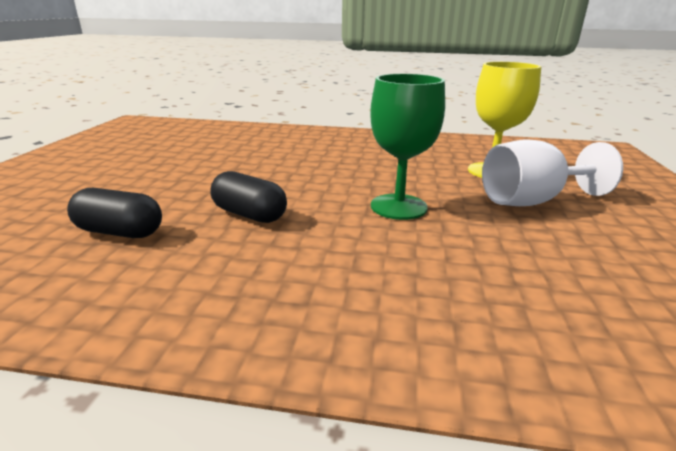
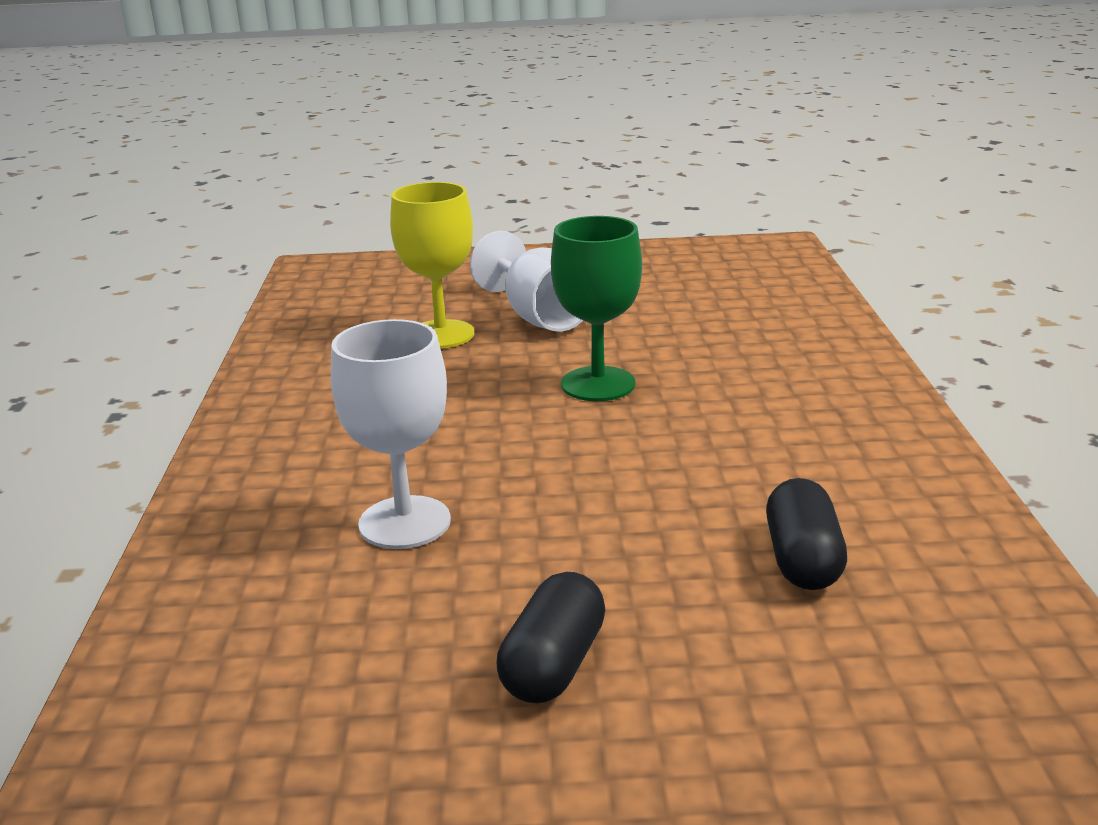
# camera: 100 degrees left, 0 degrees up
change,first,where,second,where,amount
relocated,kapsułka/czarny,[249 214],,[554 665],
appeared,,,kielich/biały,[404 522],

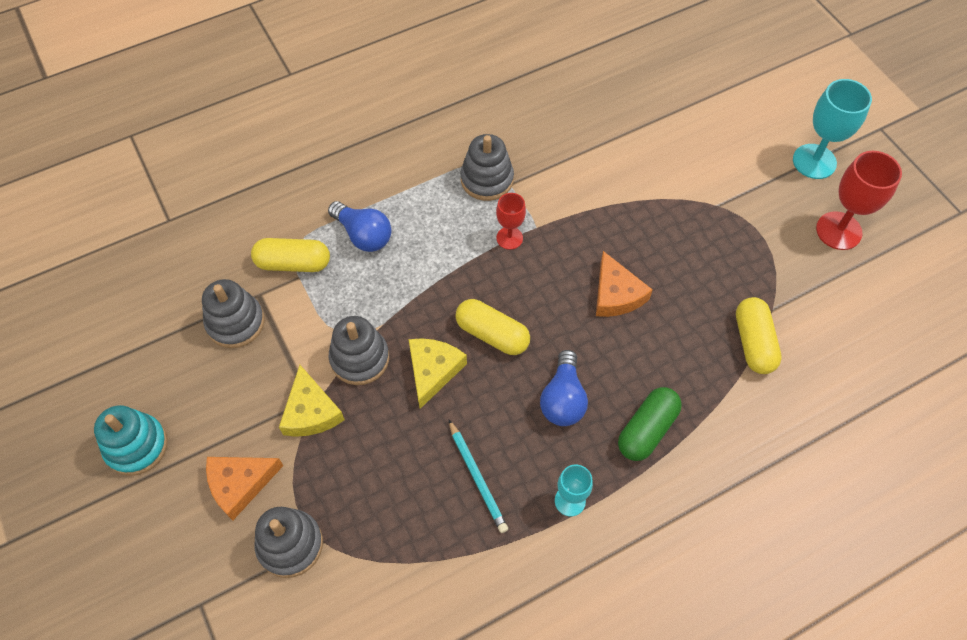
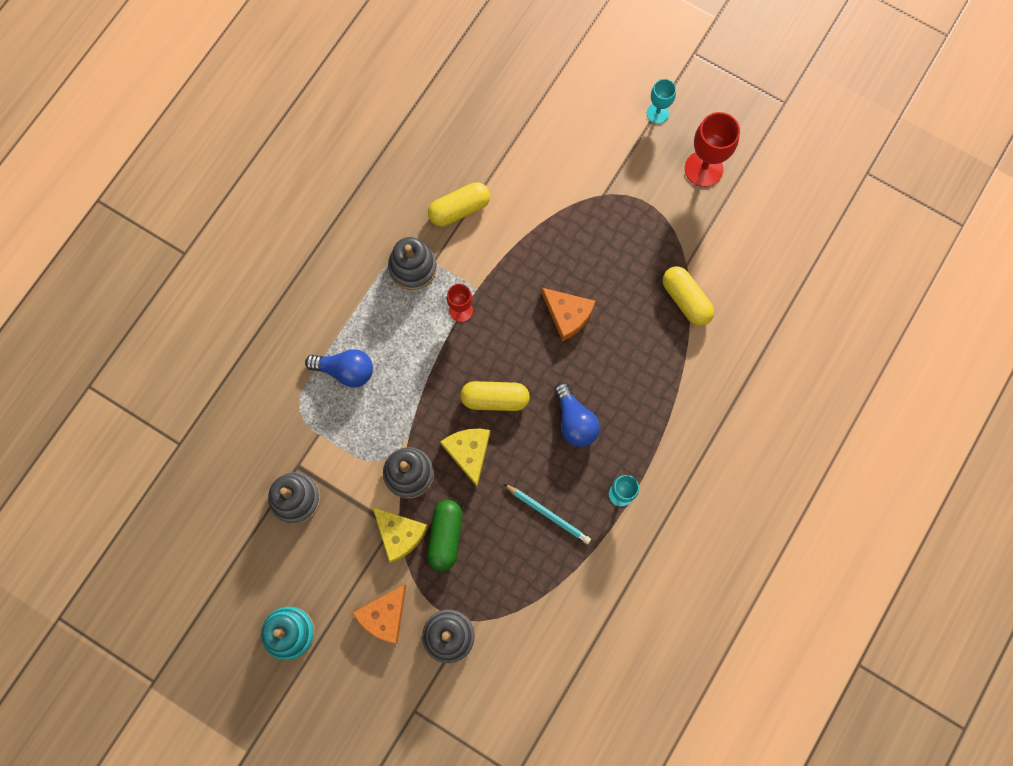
# camera: 30 degrees left, 15 degrees up
change,first,where,second,where,amount
relocated,kapsułka/żółty,[293 263],,[459 209],
relocated,kapsułka/zielony,[647 430],,[445 536],
size,kielich/turkusowy,[814 161],,[657 113],x0.59

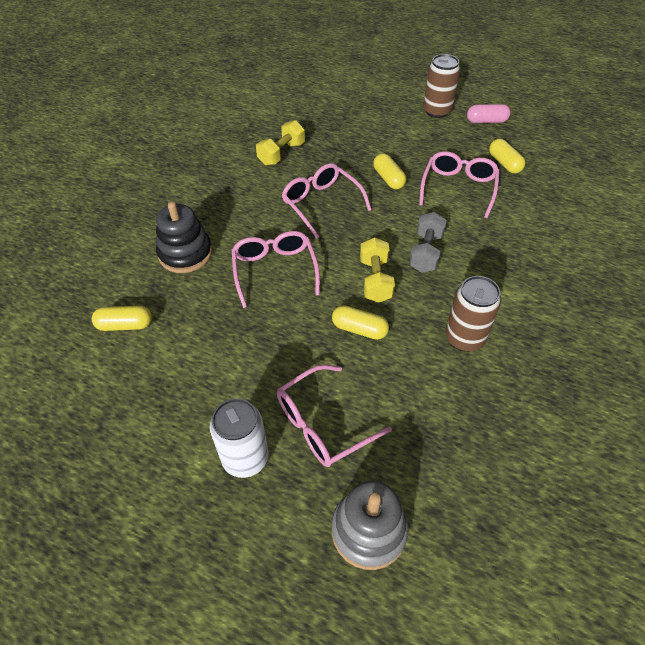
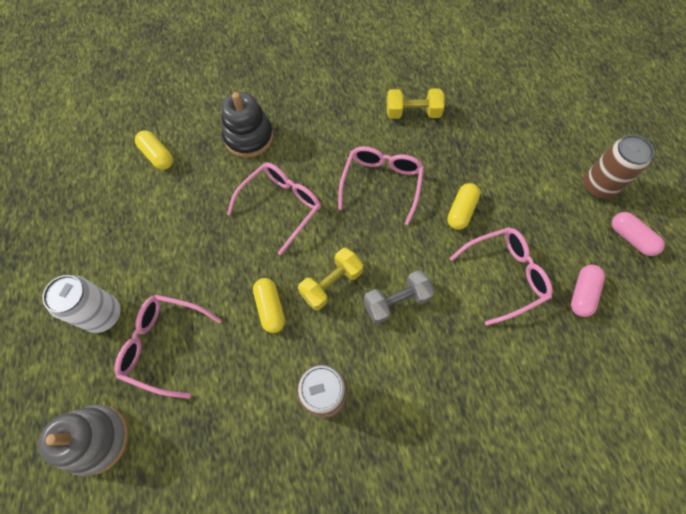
# camera: 50 degrees right, 15 degrees up
change,first,where,second,where,amount
colour,kapsułka/żółty,[504 163],kapsułka/różowy,[582 293],

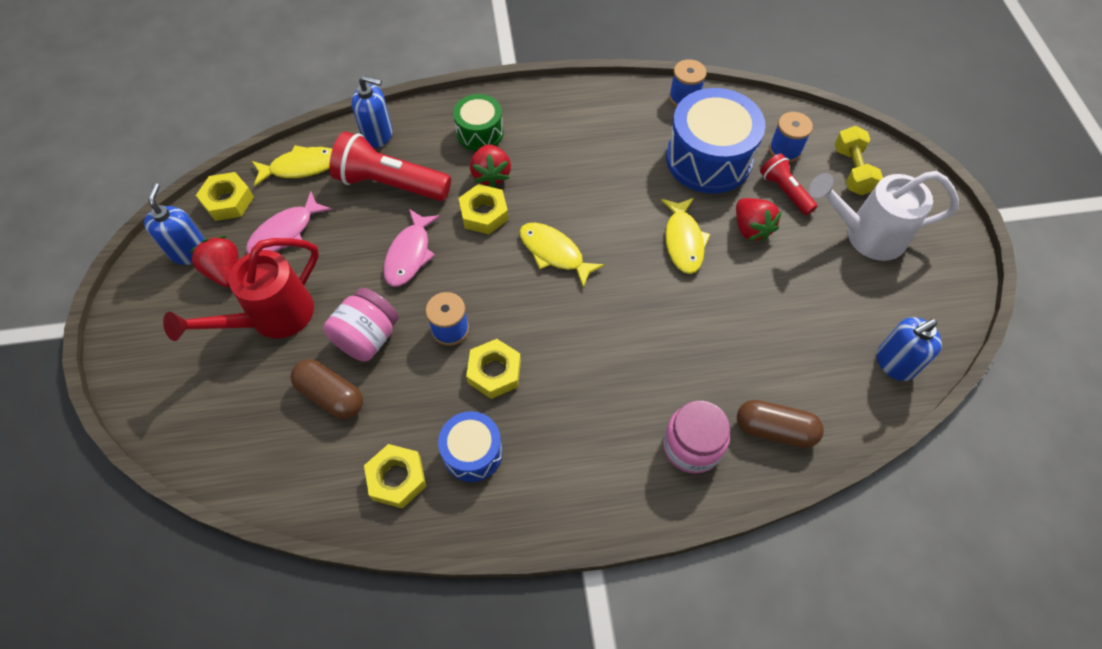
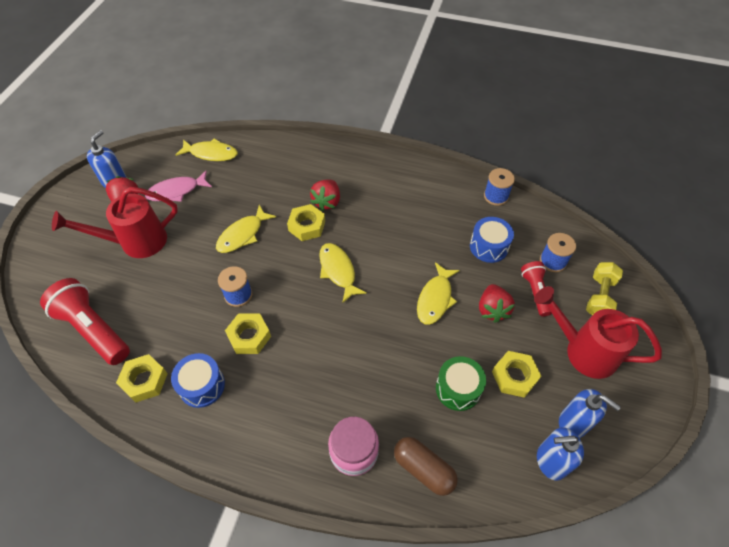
# camera: 25 degrees right, 5 degrees down
change,first,where,second,where,amount
relocated,nakrętka/żółty,[228 201],,[514 376],
missing,kapsułka/brązowy,[331 395],,,
missing,słoik/różowy,[367 337],,,
relocated,latarka/czerwony,[390 184],,[93 329],
relocated,dozownik mydła/niebieski,[378 135],,[573 423],
colour,ryba/różowy,[409 254],ryba/żółty,[243 234],
relocated,bęben/zielony,[480 133],,[458 389],
size,bęben/niebieski,[708 159],,[489 246],x0.56
colour,konewka/biały,[866 235],konewka/czerwony,[583 351],

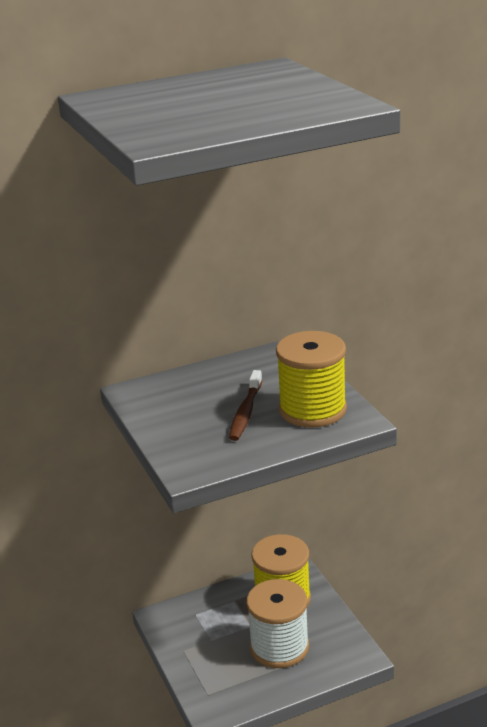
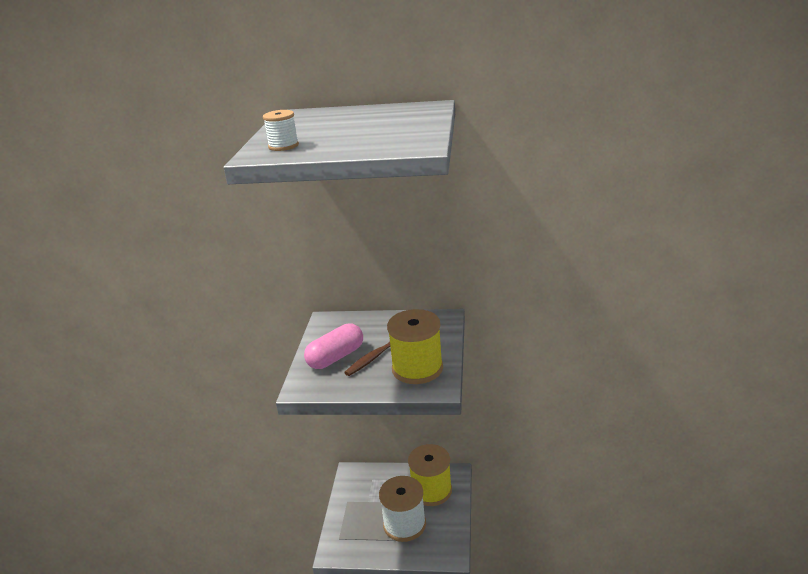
# camera: 30 degrees right, 0 degrees up
change,first,where,second,where,amount
appeared,,,szpulka/biały,[283 146],
appeared,,,kapsułka/różowy,[336 357],

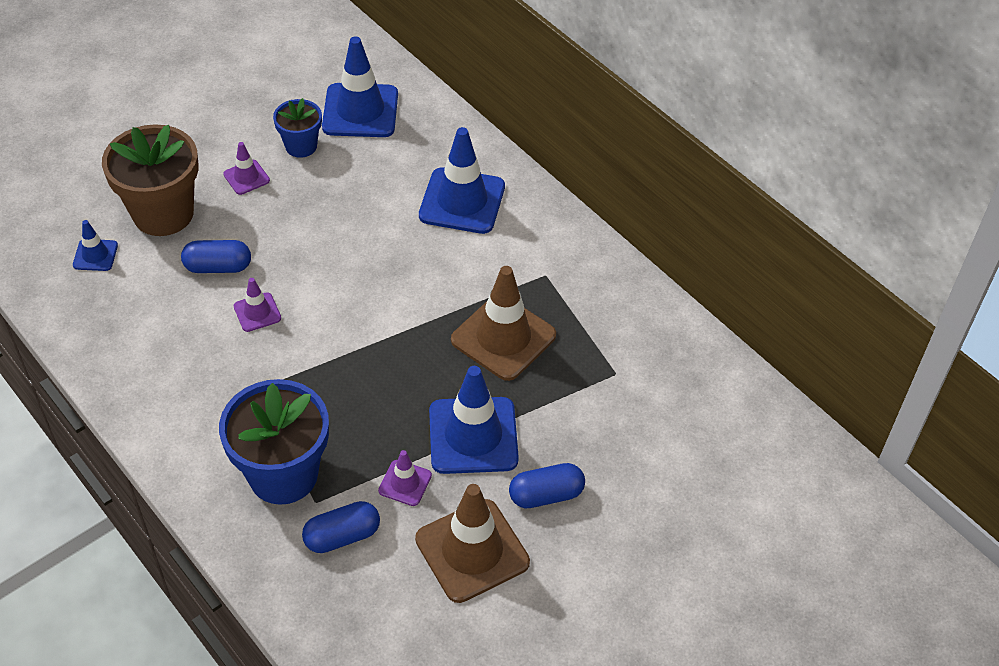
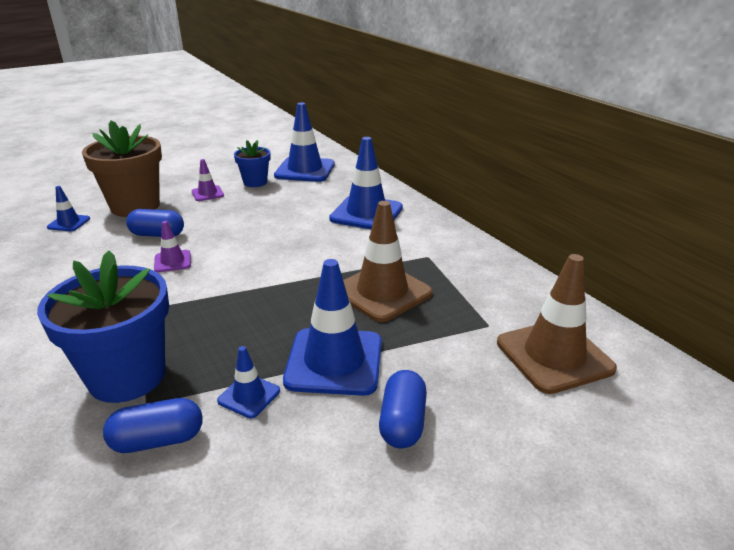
# camera: 10 degrees right, 20 degrees down
change,first,where,second,where,amount
colour,pachołek/fioletowy,[405 483],pachołek/niebieski,[249 396],
relocated,pachołek/brązowy,[472 551],,[554 356],
spun,kapsułka/niebieski,[546 495],,[402 422],75 degrees counterclockwise

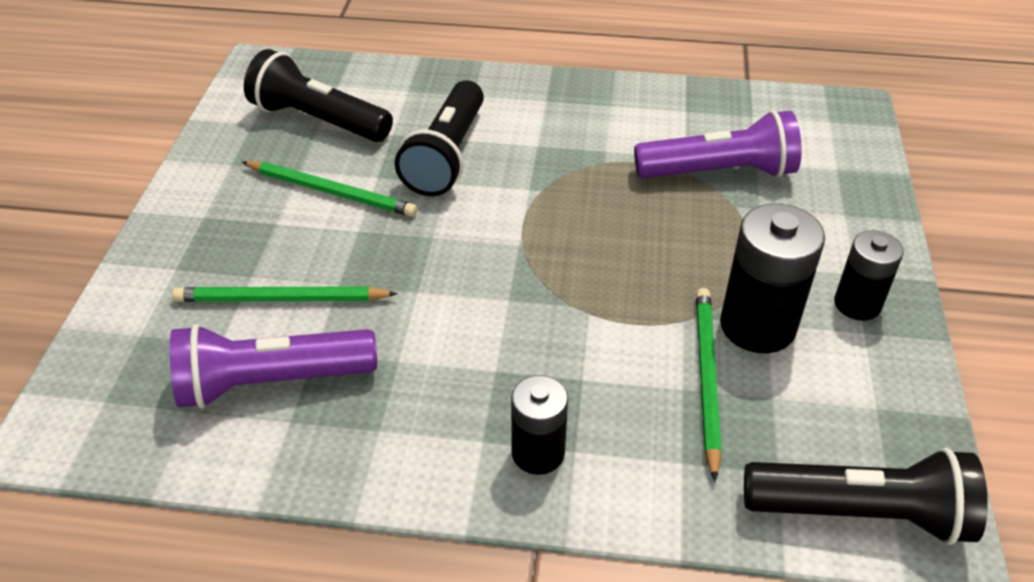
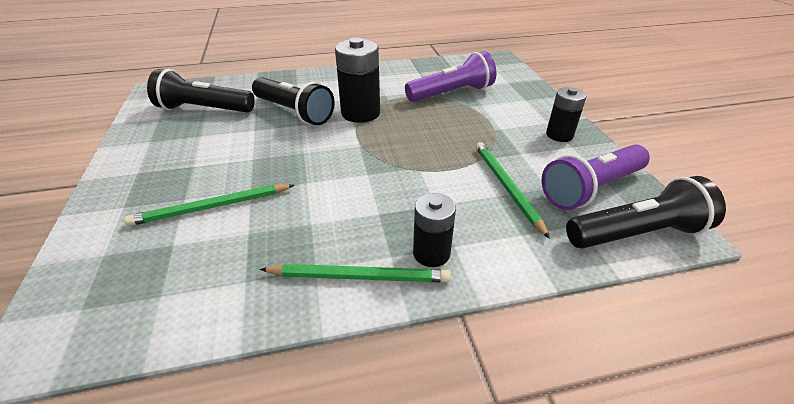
# camera: 20 degrees left, 5 degrees down
change,first,where,second,where,amount
relocated,latarka/fioletowy,[271 382],,[591 188],
relocated,ołówek/zielony,[331 192],,[359 276],
spun,latarka/czarny,[446 156],,[294 112],45 degrees counterclockwise
relocated,bateria/czarny,[757 326],,[360 113],

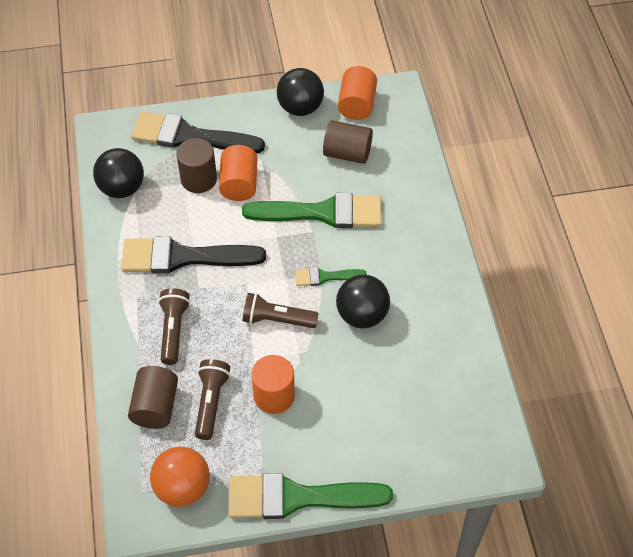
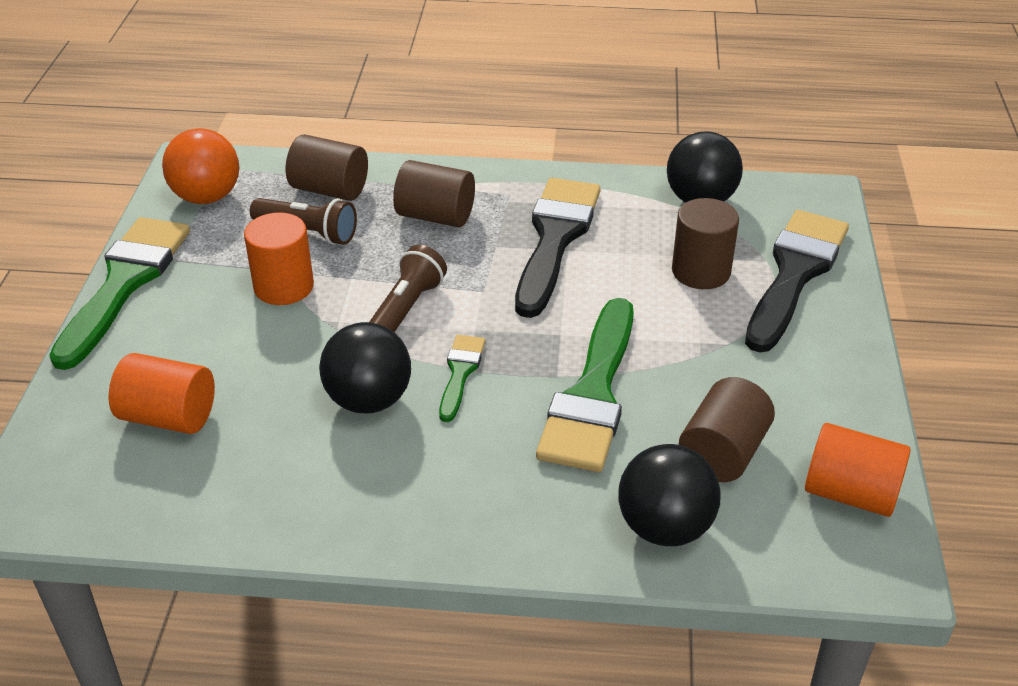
# camera: 105 degrees right, 15 degrees down
change,first,where,second,where,amount
exchanged,latarka/brązowy,[173 330],walec/brązowy,[435 216],
relocated,walec/pomarańczowy,[239 184],,[168 417],
relocated,piłka/czarny,[300 108],,[664 527],

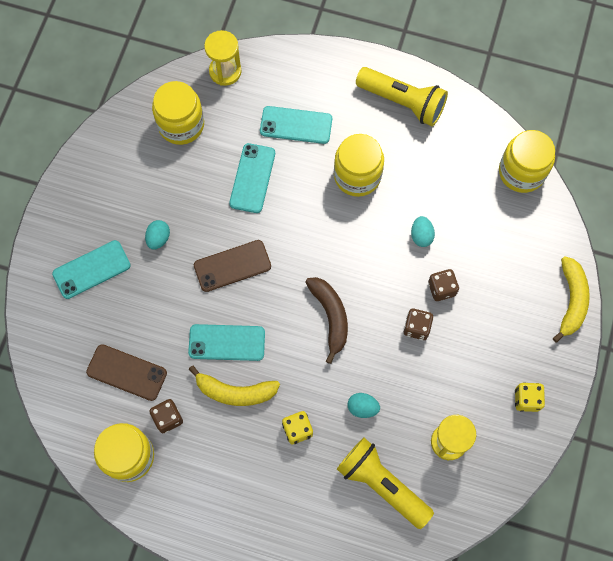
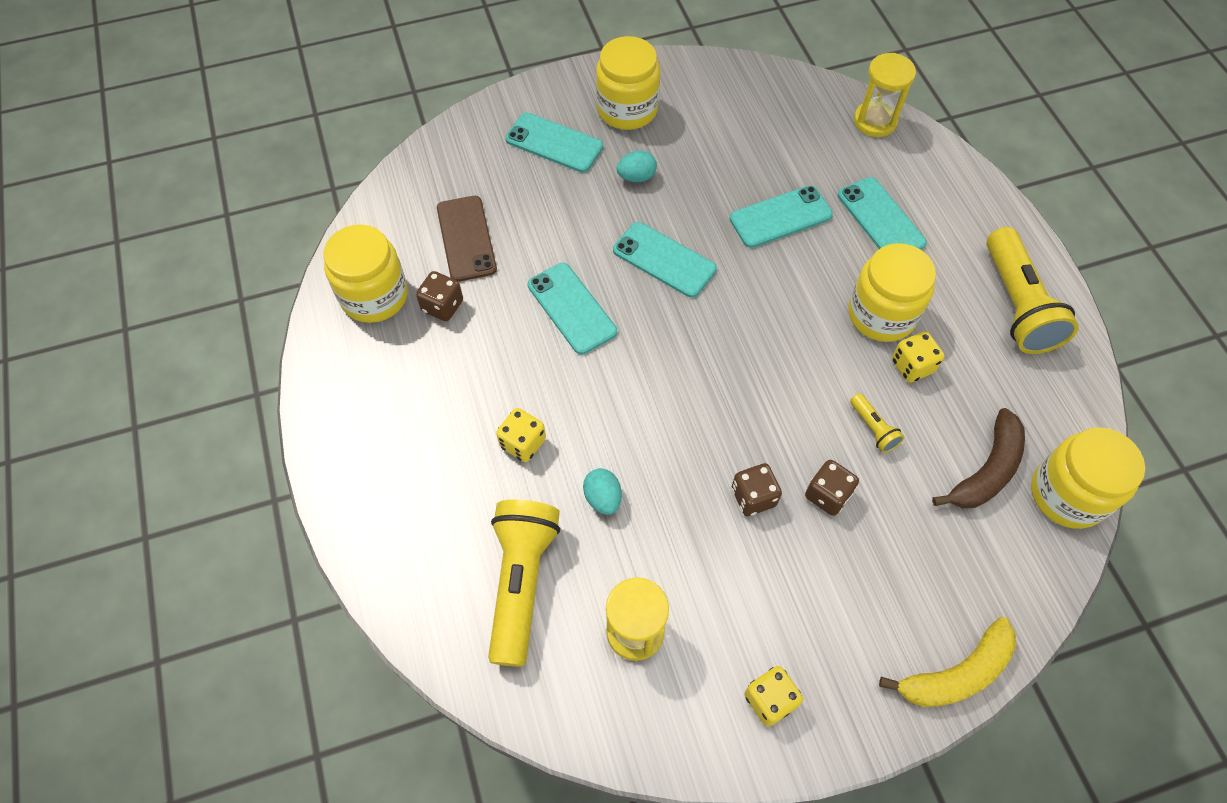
# camera: 55 degrees right, 10 degrees down
change,first,where,second,where,amount
relocated,słoik/żółty,[181 125],,[627 109],
missing,banan/żółty,[235 392],,,
colour,telefon/brązowy,[232 266],telefon/turkusowy,[664 260],
relocated,banan/brązowy,[330 317],,[986 470],
exchanged,jajko/turkusowy,[421 236],latarka/żółty,[873 429],
appeared,,,kostka do gry/żółty,[912 366],

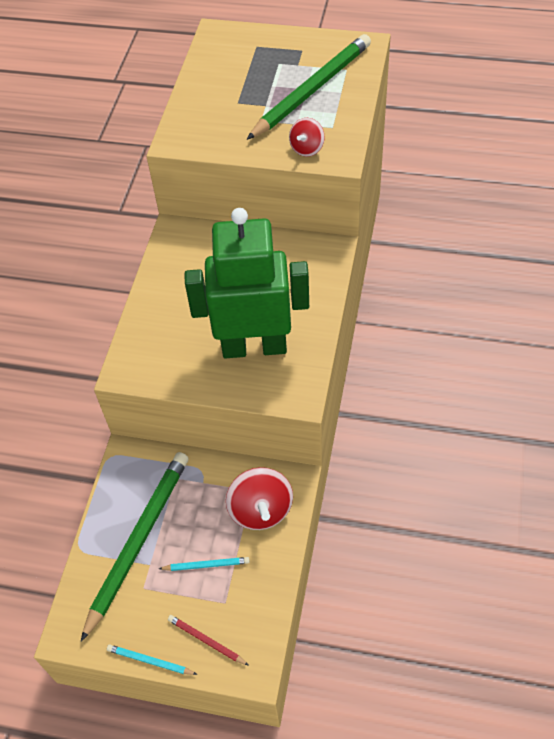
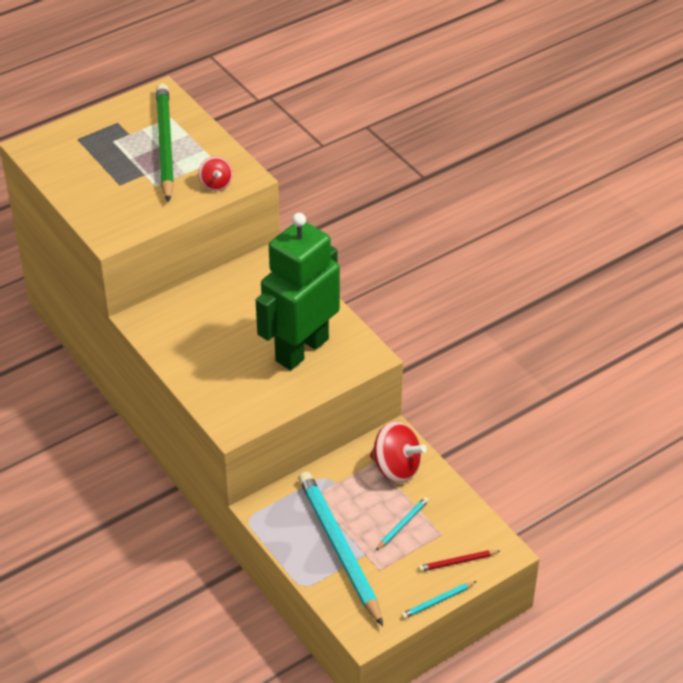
# camera: 50 degrees left, 10 degrees down
change,first,where,second,where,amount
colour,ołówek/zielony,[138 541],ołówek/turkusowy,[339 548],

